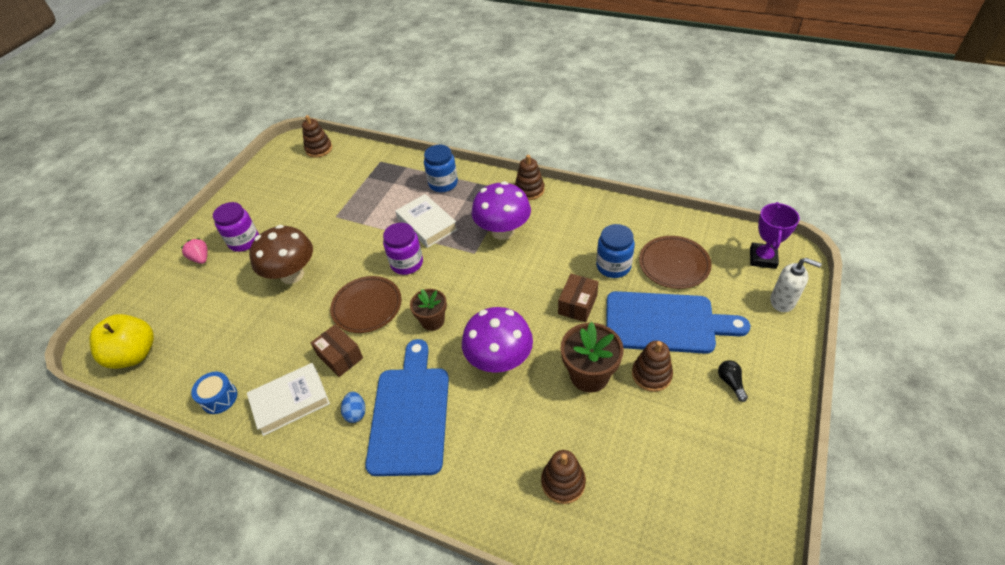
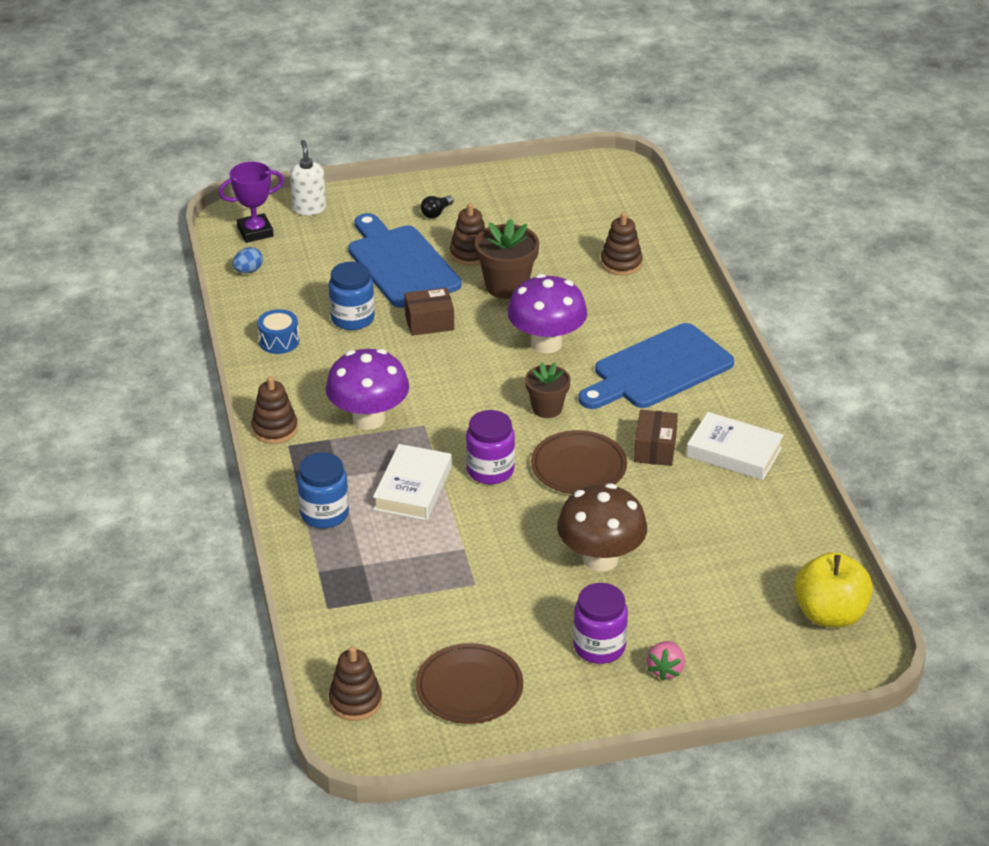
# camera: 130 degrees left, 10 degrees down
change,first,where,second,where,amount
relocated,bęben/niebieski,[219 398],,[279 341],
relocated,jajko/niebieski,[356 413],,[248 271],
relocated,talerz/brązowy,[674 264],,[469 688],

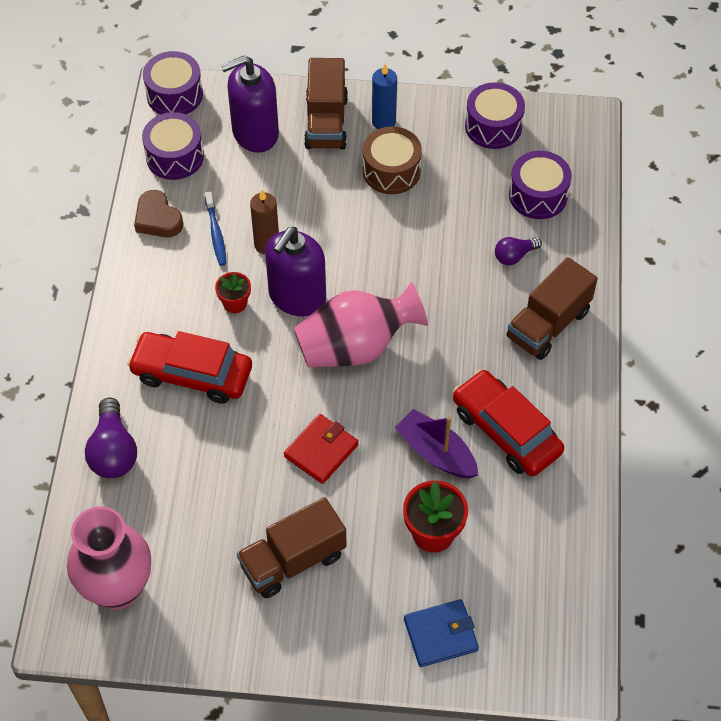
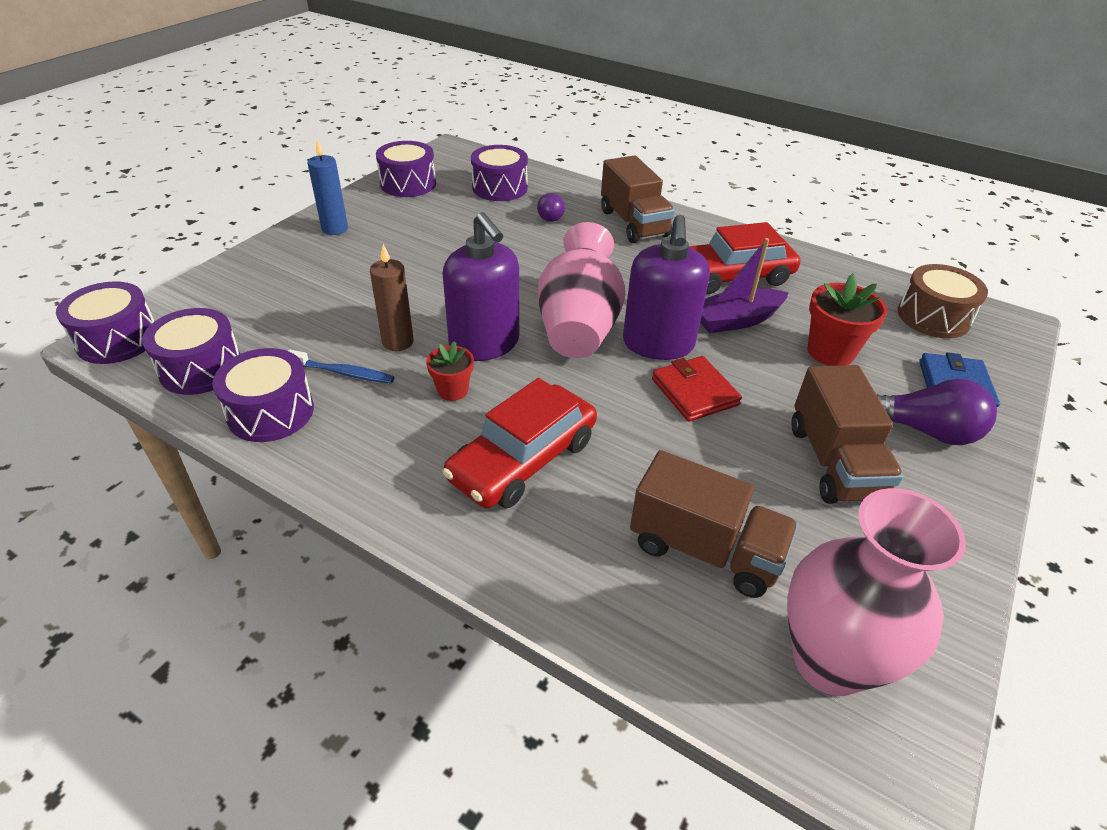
# camera: 65 degrees left, 15 degrees down
change,first,where,second,where,amount
relocated,żarówka/fioletowy,[113 451],,[925 430],
exchanged,serce/brązowy,[158 219],bęben/fioletowy,[271 412],
relocated,dozownik mydła/fioletowy,[255 133],,[658 344],
relocated,ciężarówka/brązowy,[326 122],,[705 549],
relocated,bęben/brązowy,[391 171],,[933 317],

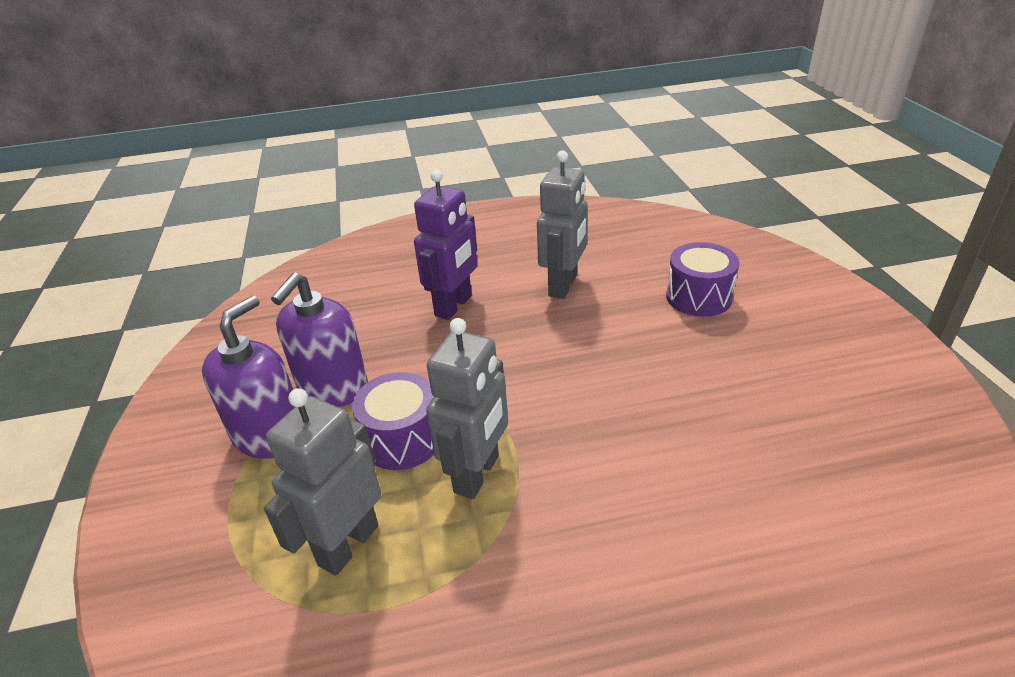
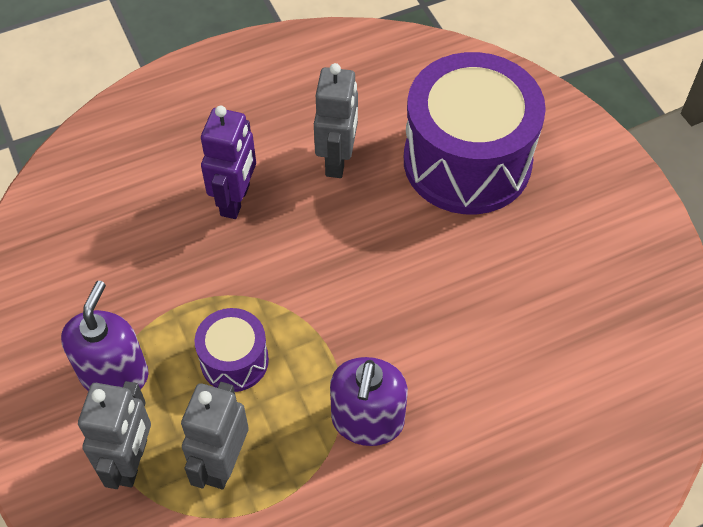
# camera: 15 degrees left, 20 degrees up
change,first,where,second,where,amount
relocated,dozownik mydła/fioletowy,[333 388],,[367 420],
relocated,robot/szary,[477 474],,[131 462],
size,bęben/fioletowy,[698 297],,[467 161],x2.10

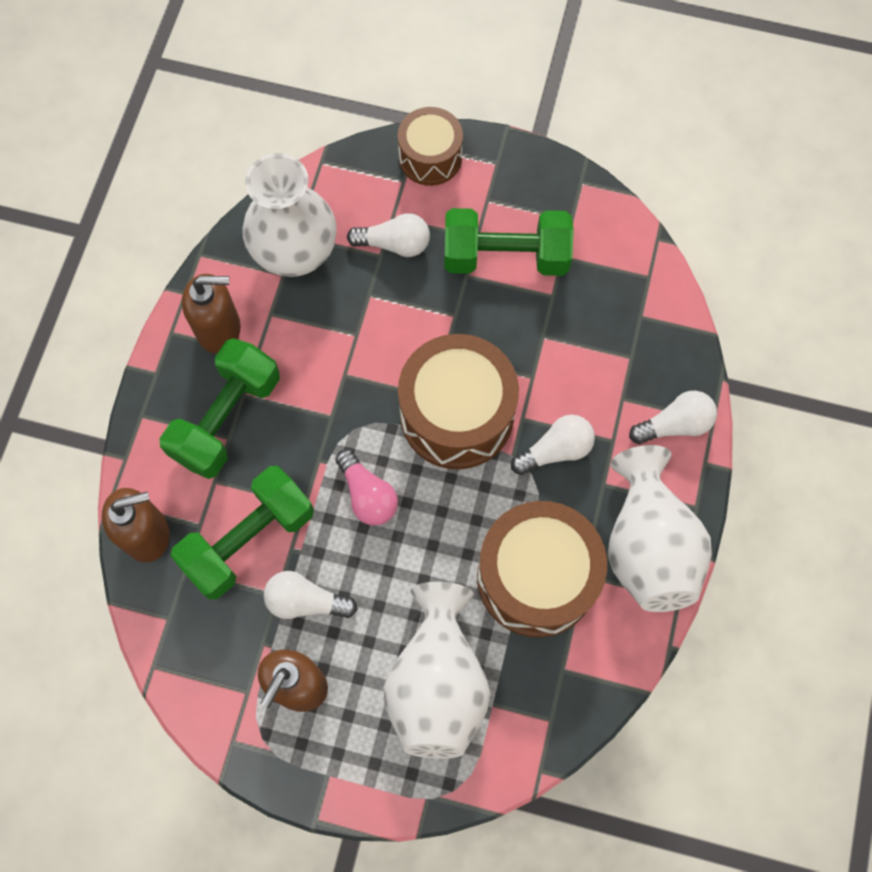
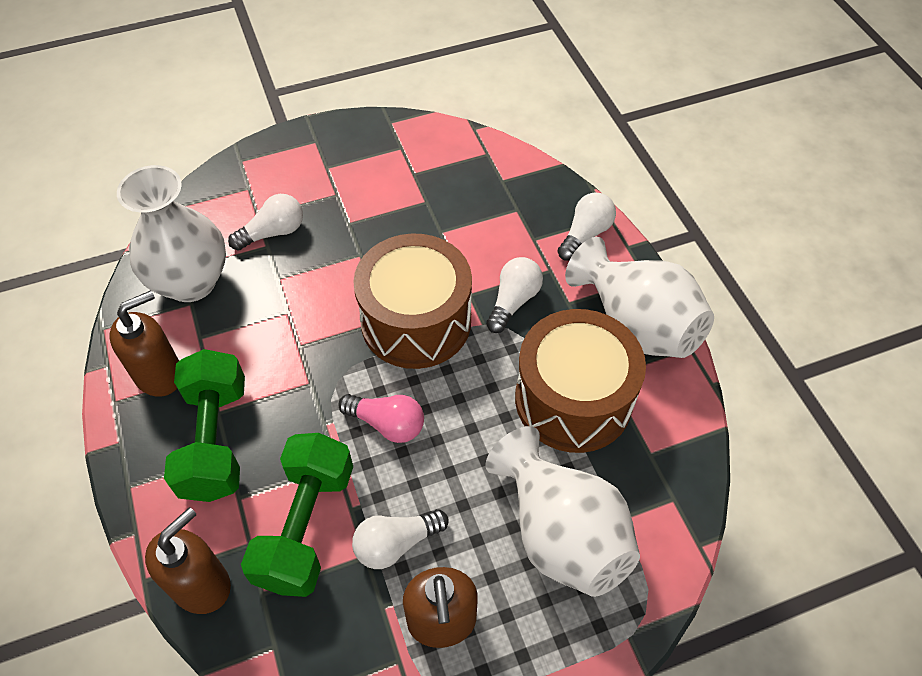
# camera: 35 degrees left, 15 degrees down
change,first,where,second,where,amount
missing,bęben/brązowy,[430 157],,,
missing,hantel/zielony,[505 257],,,

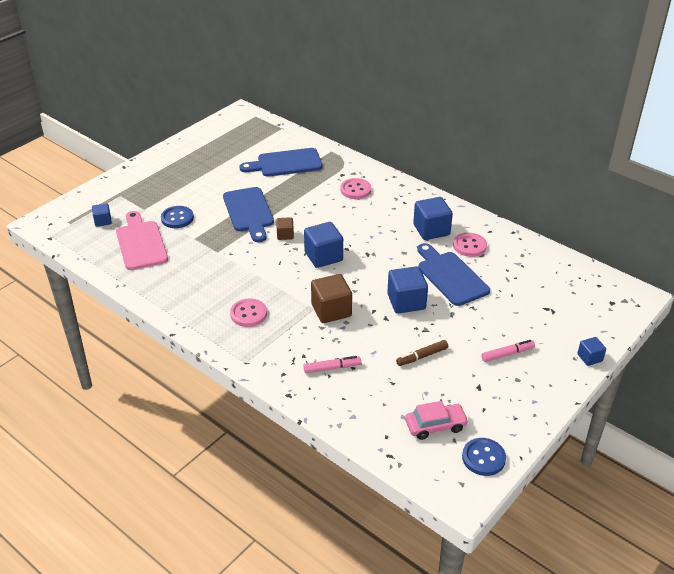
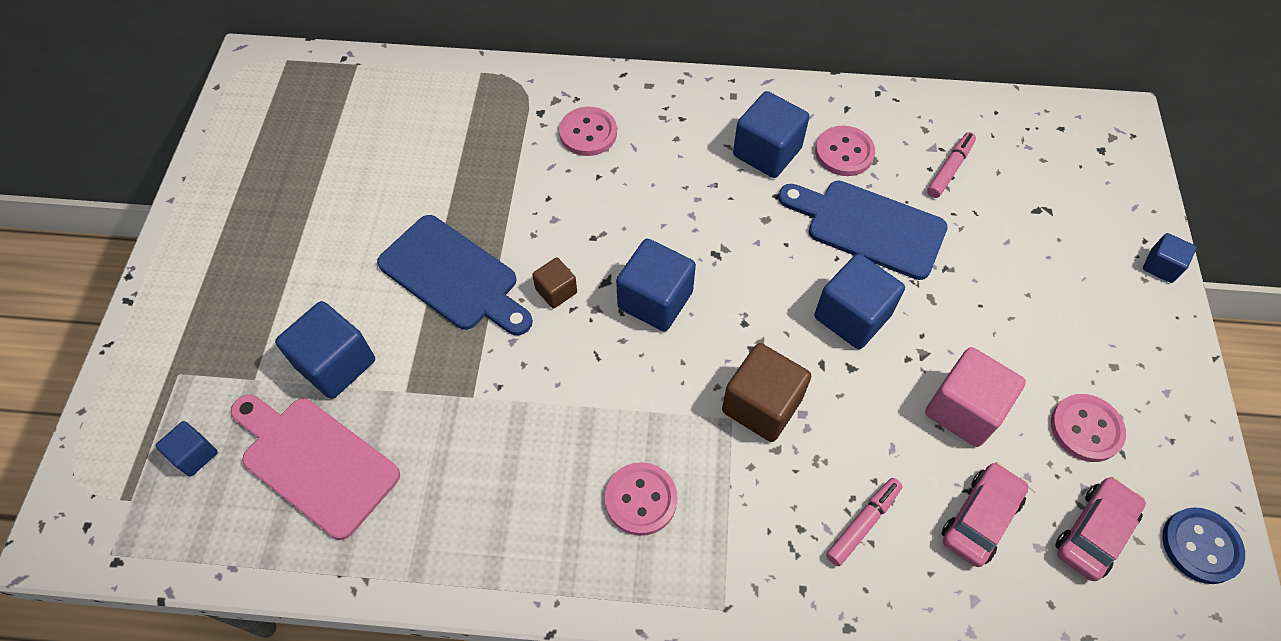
# camera: 35 degrees left, 20 degrees up
change,first,where,second,where,amount
exchanged,guzik/niebieski,[177 218],sześcian/niebieski,[336 364],
missing,deska do krojenia/niebieski,[286 163],,,
exchanged,flamaster/brązowy,[422 356],sześcian/różowy,[963 409],
relocated,flamaster/różowy,[507 354],,[949 169],
appeared,,,samochód/różowy,[980 518],
appeared,,,guzik/różowy,[1086 429],

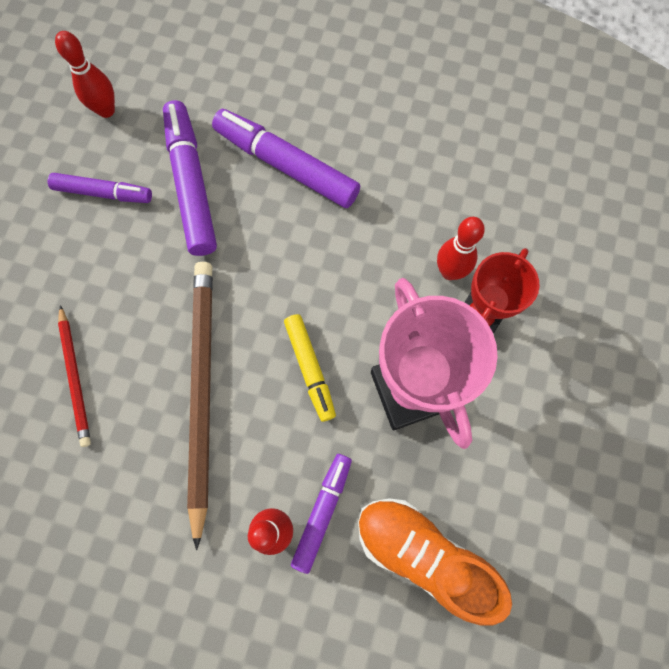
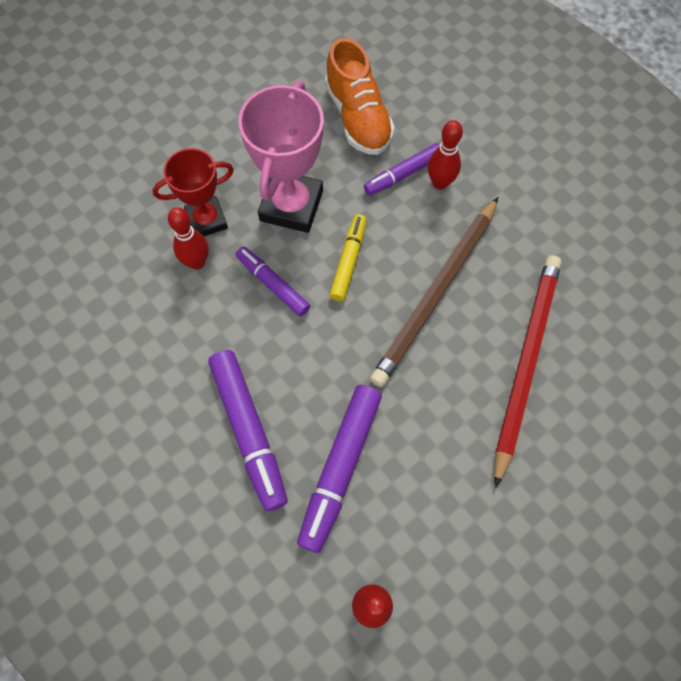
# camera: 145 degrees left, 5 degrees down
change,first,where,second,where,amount
relocated,flamaster/fioletowy,[103 193],,[273 284],
size,ołówek/czerwony,[75 377],,[525 363],x1.88

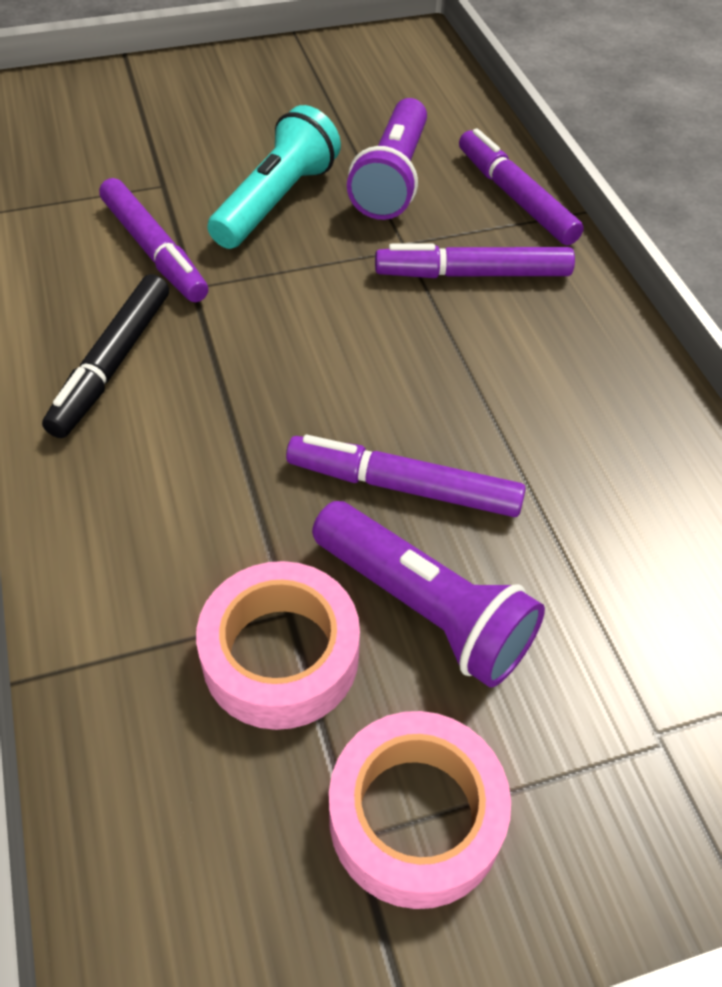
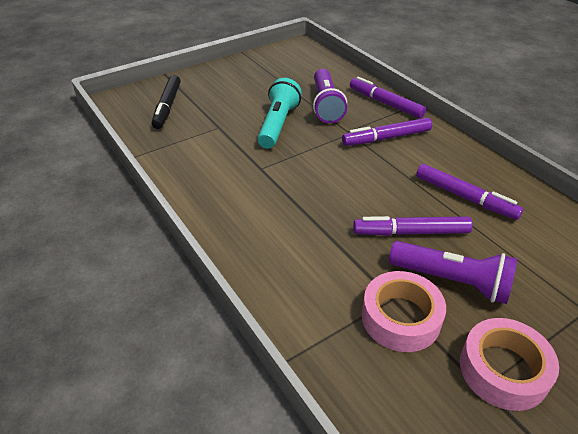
# camera: 15 degrees left, 10 degrees down
change,first,where,second,where,amount
relocated,flamaster/czarny,[113 364],,[167 106],
relocated,flamaster/fioletowy,[154 250],,[465 197],

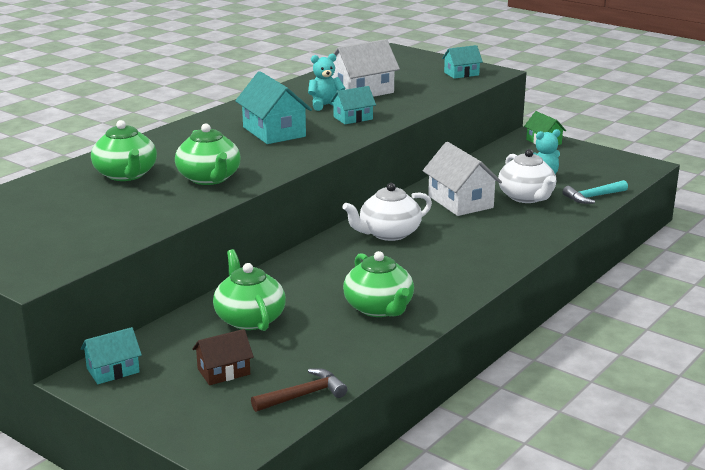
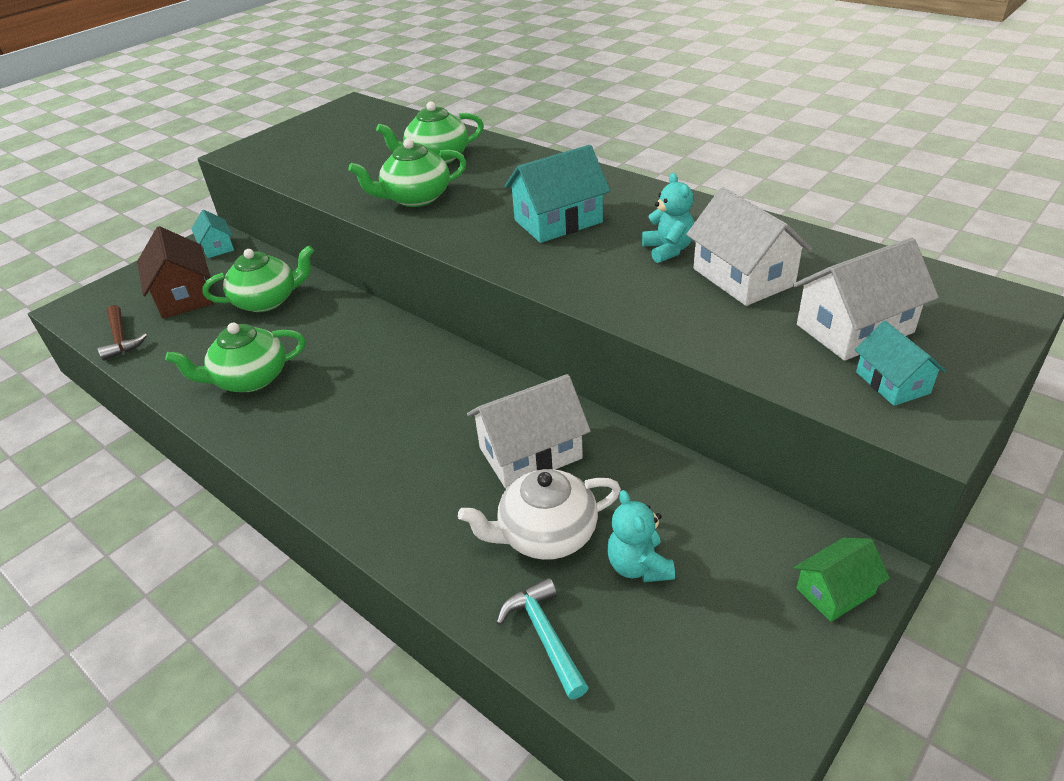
# camera: 95 degrees right, 15 degrees up
change,first,where,second,where,amount
size,domek/brązowy,[223 371],,[184 296],x1.70
missing,domek/turkusowy,[353 118],,,
missing,imbryk/biały,[388 233],,,
appeared,,,domek/biały,[854 328],

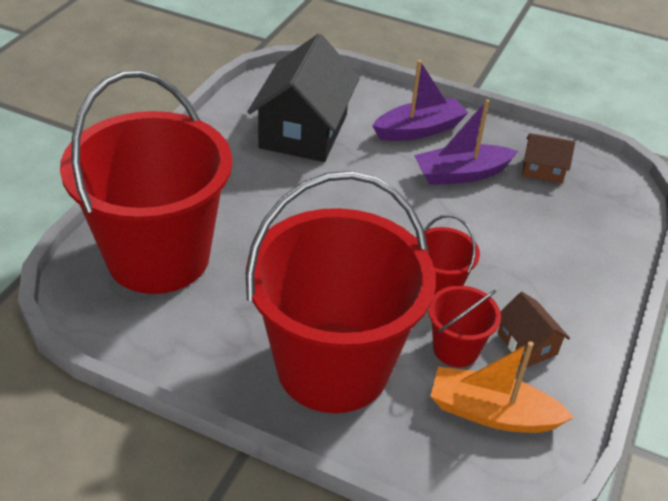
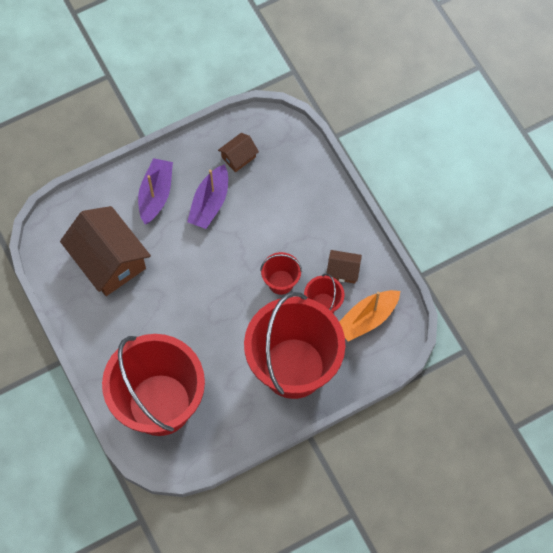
# camera: 50 degrees left, 25 degrees up
change,first,where,second,where,amount
colour,domek/czarny,[303 131],domek/brązowy,[109 260],

